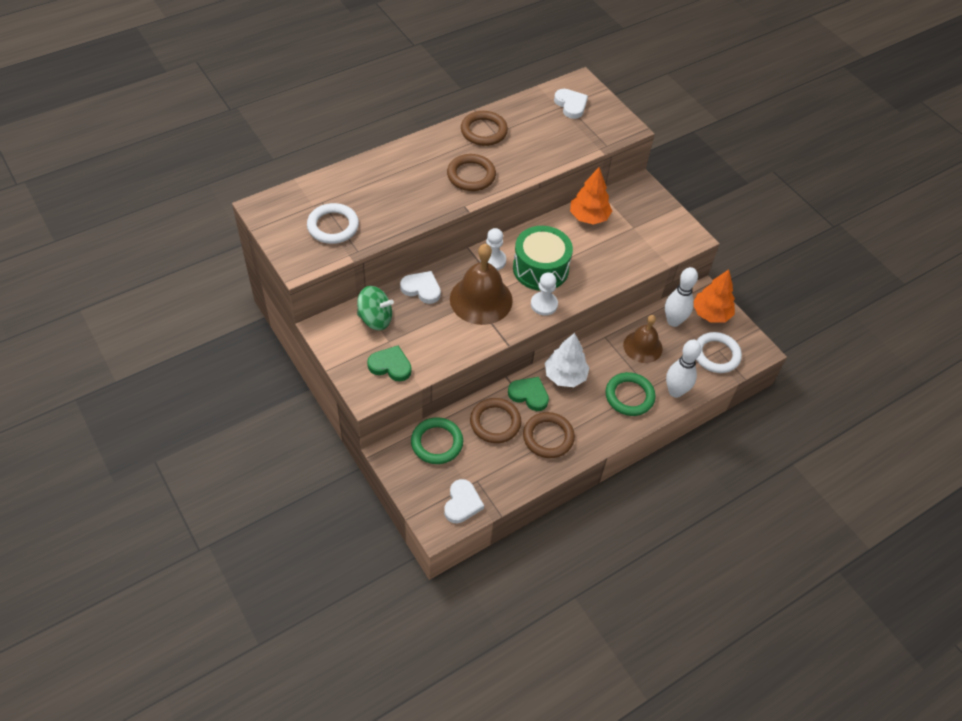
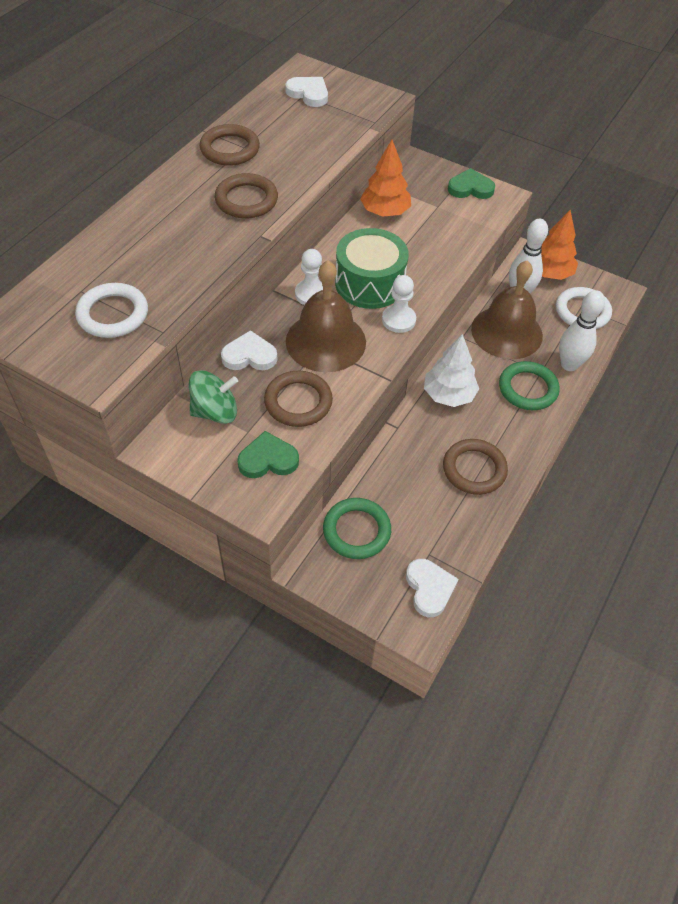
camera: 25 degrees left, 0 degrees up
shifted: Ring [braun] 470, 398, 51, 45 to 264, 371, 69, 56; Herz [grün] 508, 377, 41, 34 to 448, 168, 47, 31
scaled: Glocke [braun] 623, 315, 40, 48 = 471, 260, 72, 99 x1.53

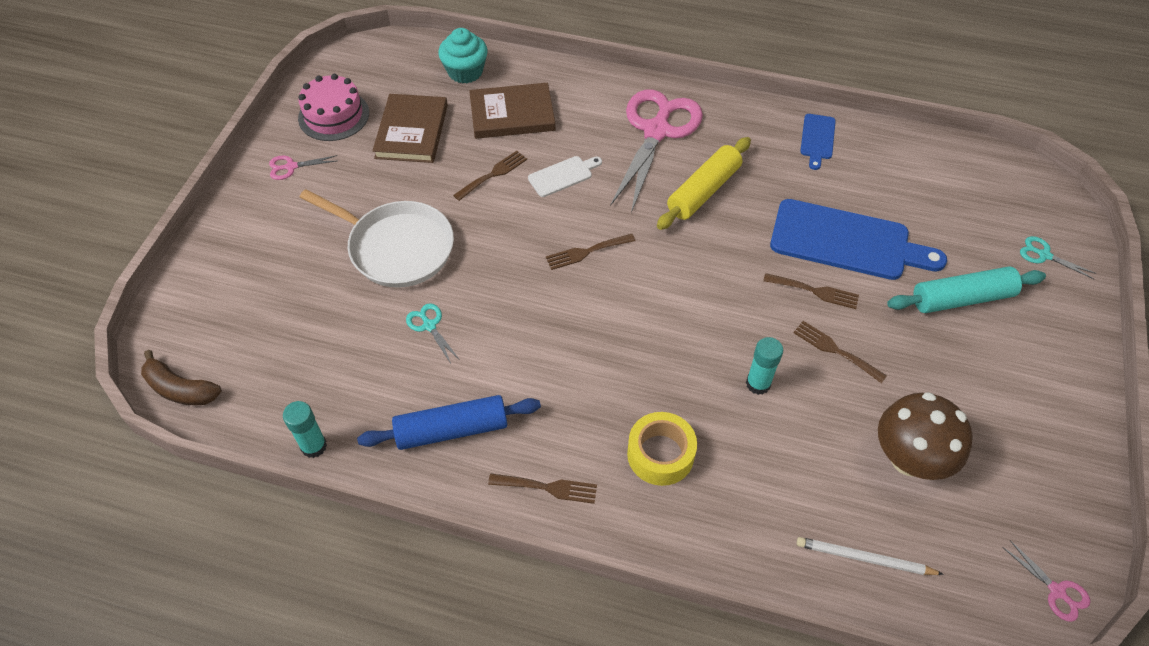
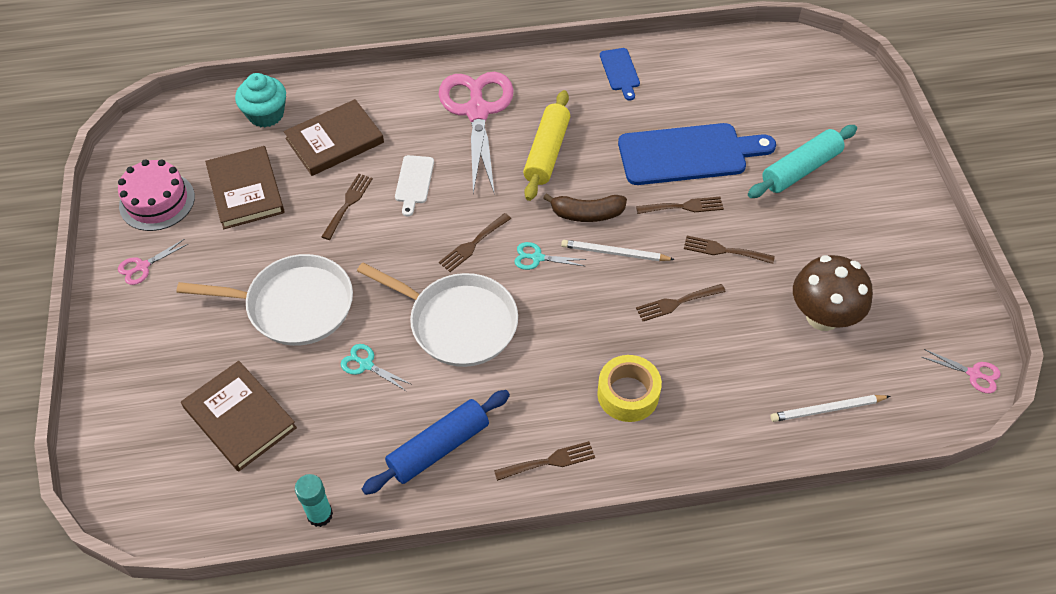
camera: 25 degrees left, 0 degrees up
new: Buch [braun] 181, 361, 116, 111; Pfanne [weiß] 357, 262, 161, 105; Bleistift [weiß] 561, 240, 114, 21
shifted: Banane [braun] 141, 350, 81, 55 to 543, 193, 84, 29; Schere [türkis] 1020, 236, 77, 43 to 514, 242, 73, 28
swapped: Klebestift [türkis] 746, 337, 37, 58 to Gabel [braun] 636, 284, 90, 37
rotated: Schneidebrett [weiß] 528, 156, 74, 41 = 395, 155, 39, 61 150 degrees clockwise

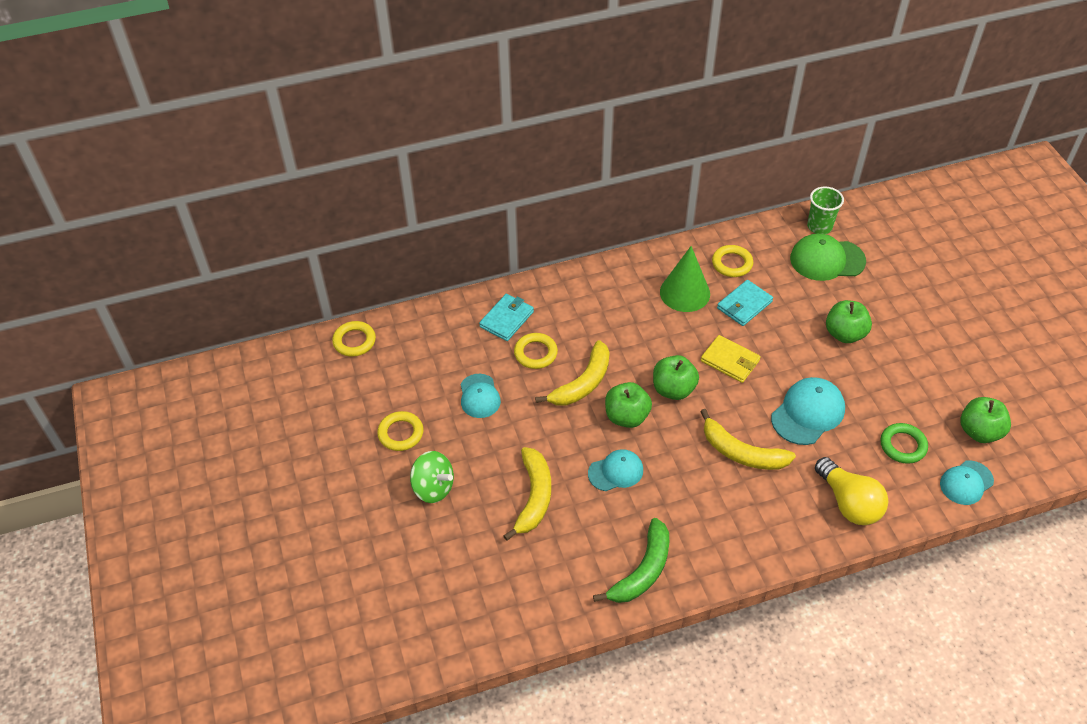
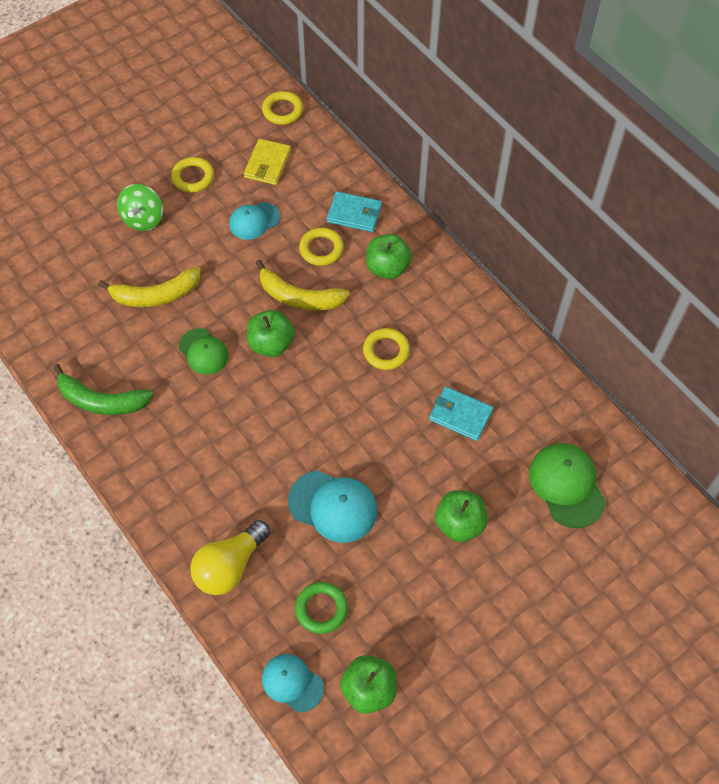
camera: 70 degrees right, 10 degrees up
gone: Kegel [grün] 660, 246, 50, 66; Banane [gelb] 700, 409, 96, 61; Becher [grün] 807, 187, 37, 47
shifted: Apfel [grün] 653, 355, 46, 45 to 366, 234, 46, 45; Geldbörse [gelb] 701, 335, 60, 48 to 244, 139, 47, 46; Ring [gelb] 712, 245, 41, 32 to 363, 328, 47, 42
repainted: Kappe [türkis] 588, 449, 55, 42 to Kappe [grün] 179, 328, 50, 47

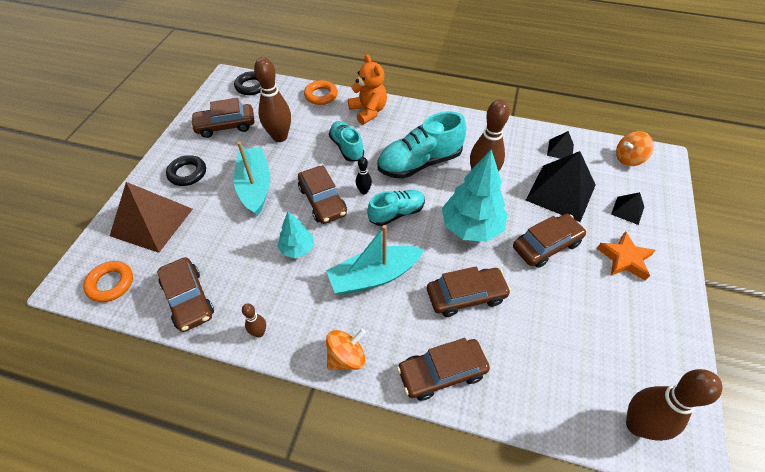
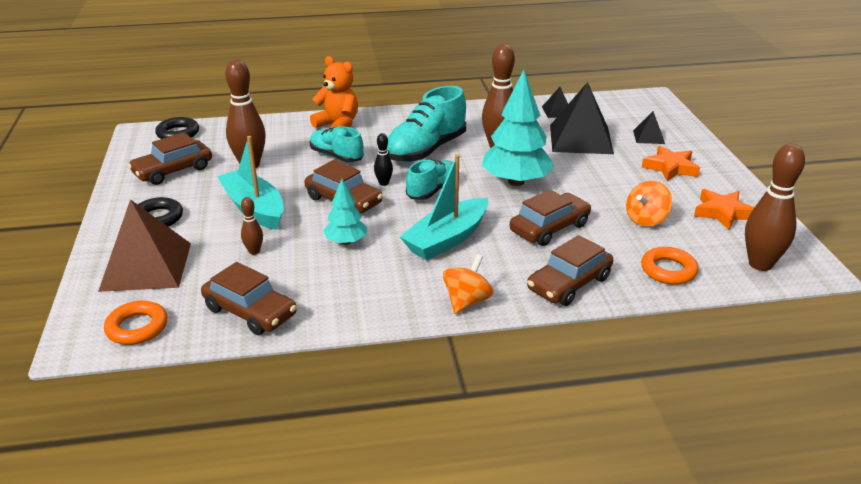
camera: 25 degrees left, 20 degrees down
gone: Auto [braun] 513, 214, 73, 54
new: Stern [orange] 694, 189, 60, 41
shifted: Bowlingkegel [braun] 242, 303, 24, 34 to 241, 197, 22, 58; Ring [orange] 304, 80, 34, 25 to 641, 247, 57, 38; Kreisel [orange] 616, 131, 38, 35 to 626, 181, 46, 46

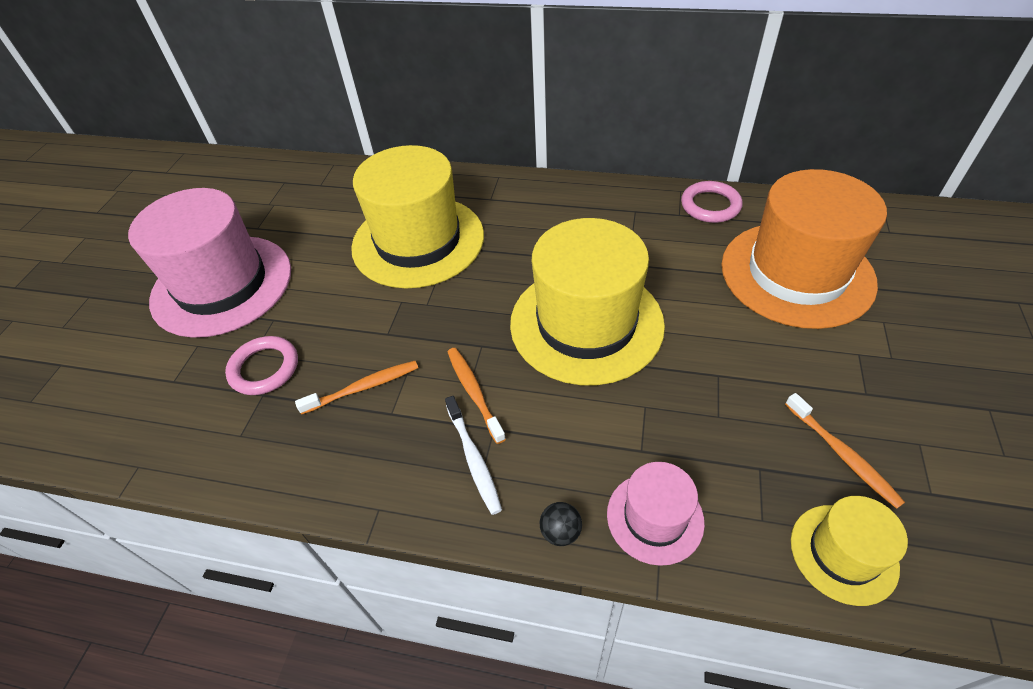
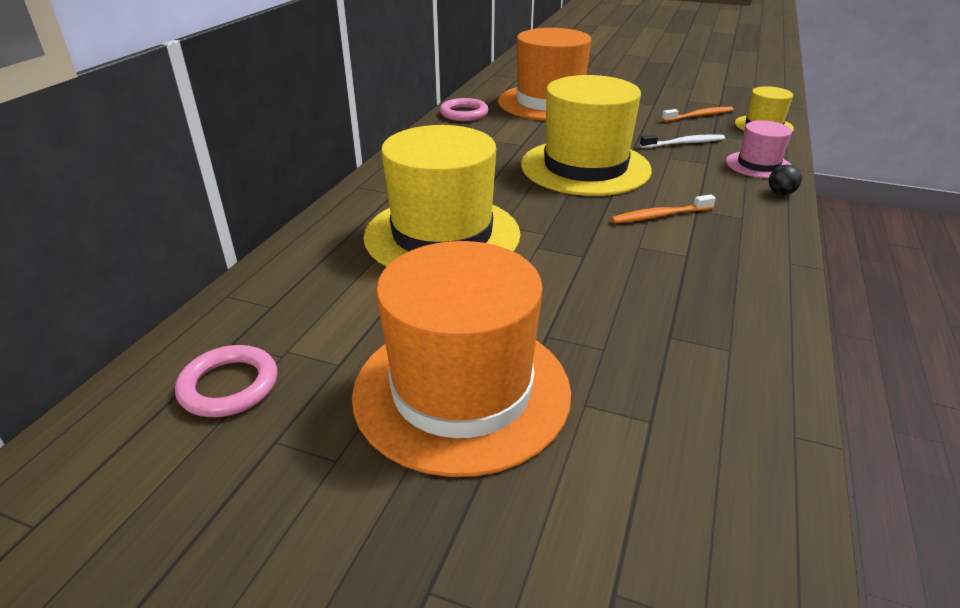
camera: 85 degrees left, 15 degrees down
gone: Zahnbürste [orange] 295, 361, 123, 53
shifted: Ring [rosa] 225, 336, 73, 59 to 175, 345, 102, 72; Zahnbürste [weiß] 445, 396, 57, 119 to 640, 134, 85, 14
repainted: Hut [rosa] 128, 188, 163, 150 to Hut [orange] 352, 241, 219, 236

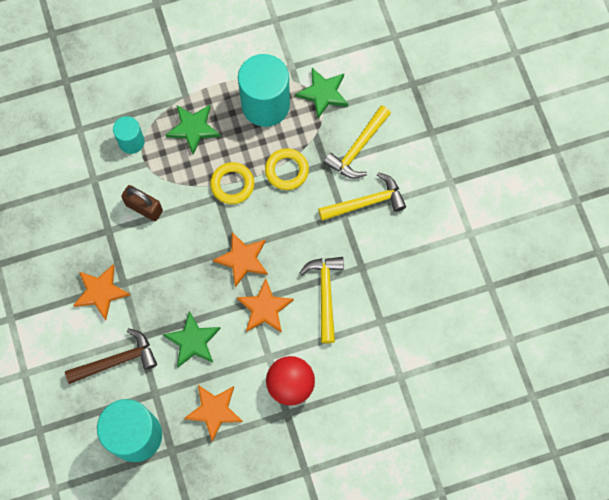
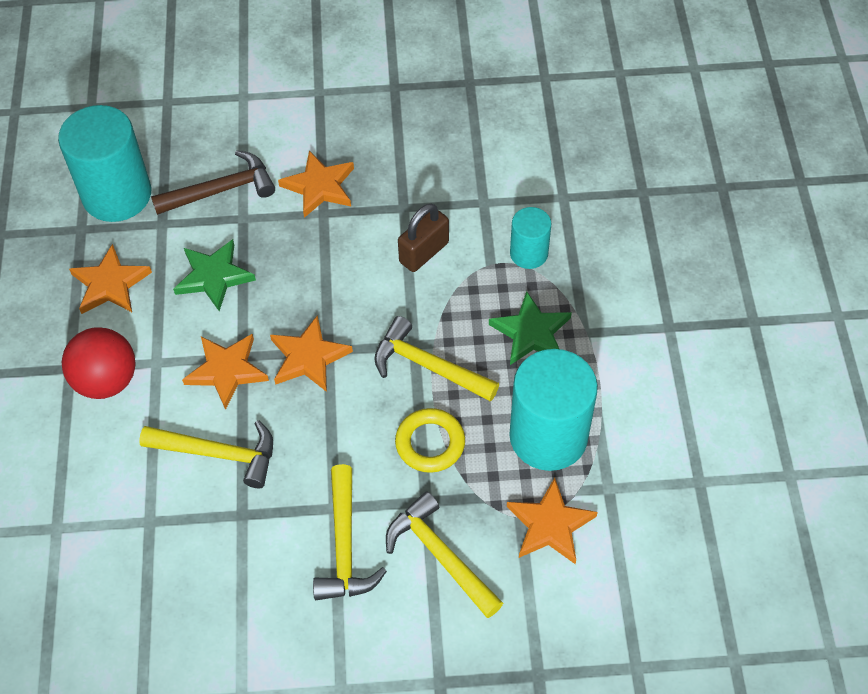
camera: 105 degrees right, 15 degrees down
swapped: Ring [gelb] 210, 162, 44, 42 to Hammer [gelb] 374, 316, 125, 86
repainted: Stern [grün] 295, 68, 53, 51 to Stern [orange] 507, 478, 91, 86
rotated: Hammer [braun] 65, 328, 92, 56 = 151, 150, 124, 65 105 degrees counterclockwise

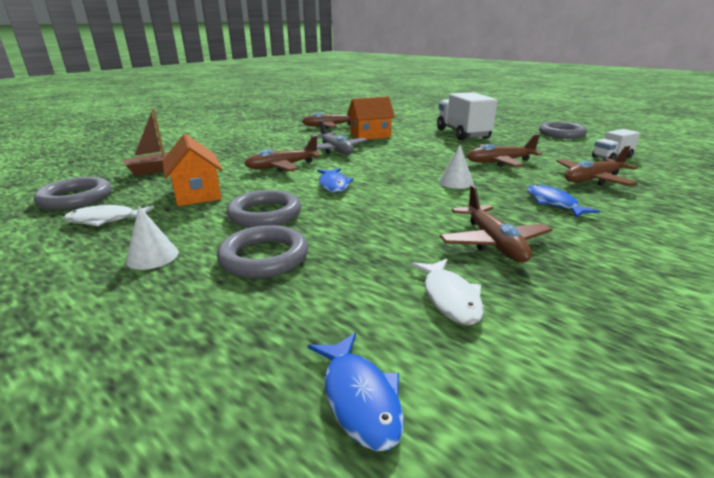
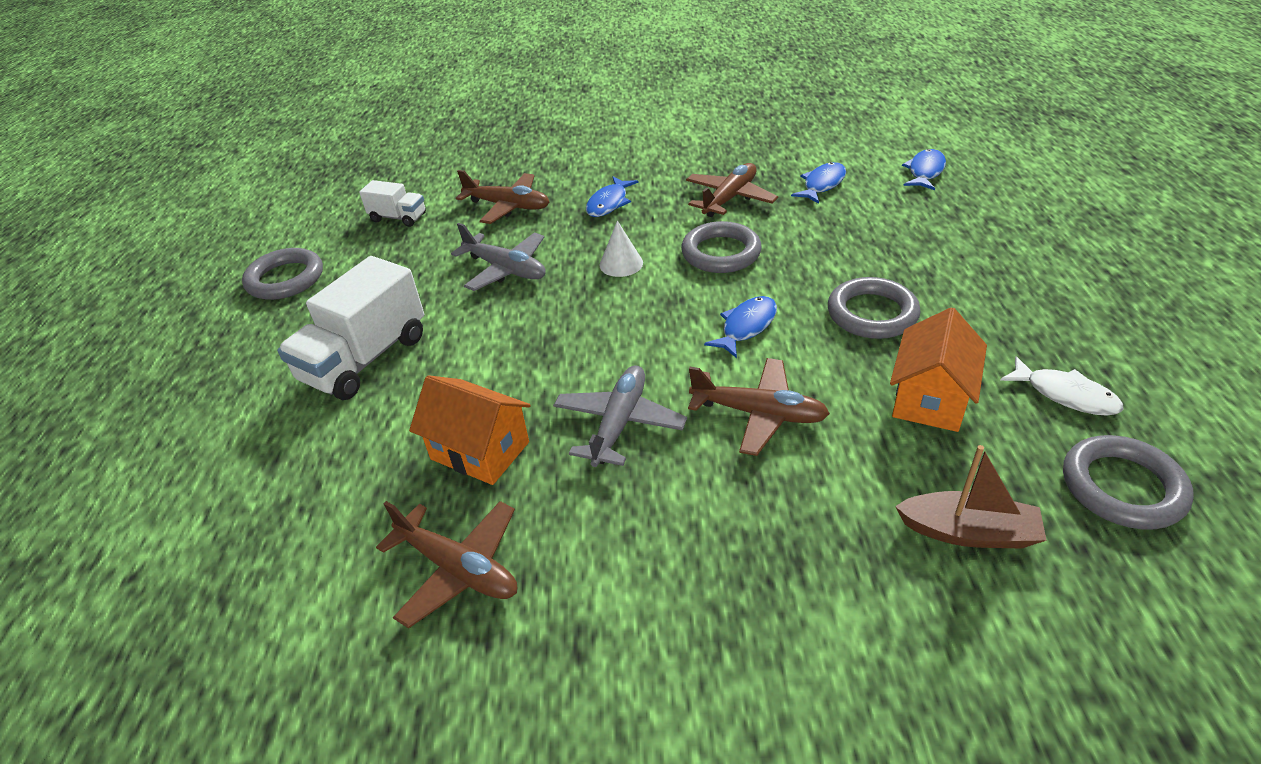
camera: 130 degrees left, 15 degrees up
gone: Kegel [weiß] 126, 206, 53, 64
shifted: Ring [grau] 217, 225, 92, 53 to 681, 221, 81, 52
repainted: Fisch [weiß] 411, 259, 73, 66 to Fisch [blau] 791, 162, 55, 42; Flugzeug [braun] 467, 134, 75, 33 to Flugzeug [grau] 451, 223, 95, 68

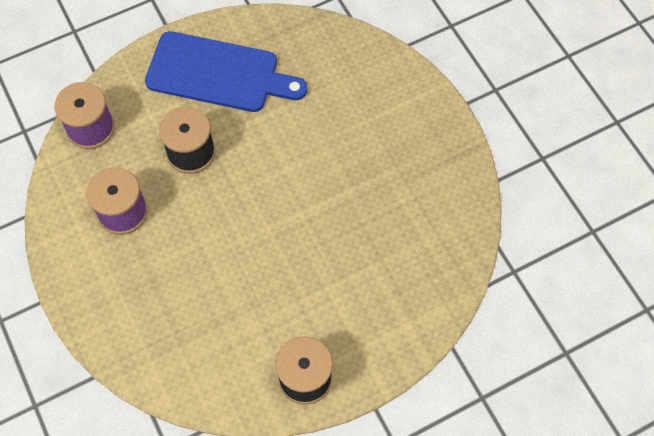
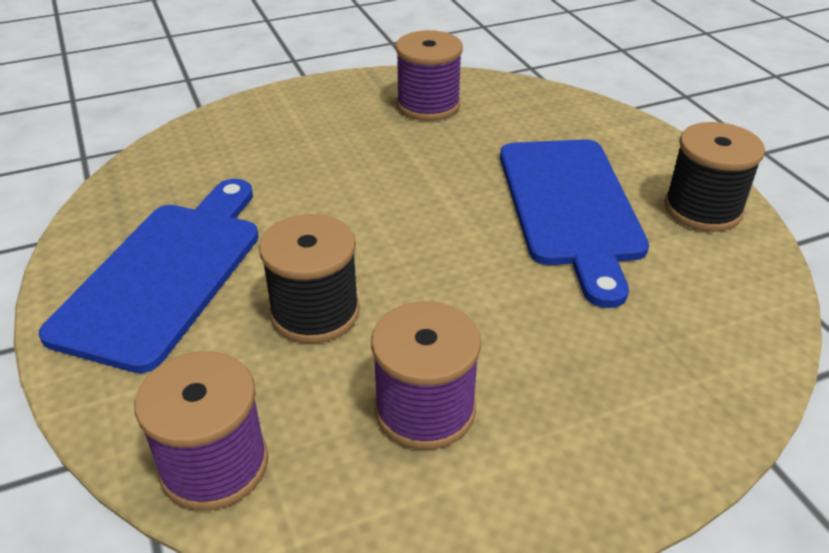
camera: 85 degrees left, 25 degrees down
new: Garnrolle [lila] 396, 30, 67, 91; Schneidebrett [blau] 500, 139, 149, 169

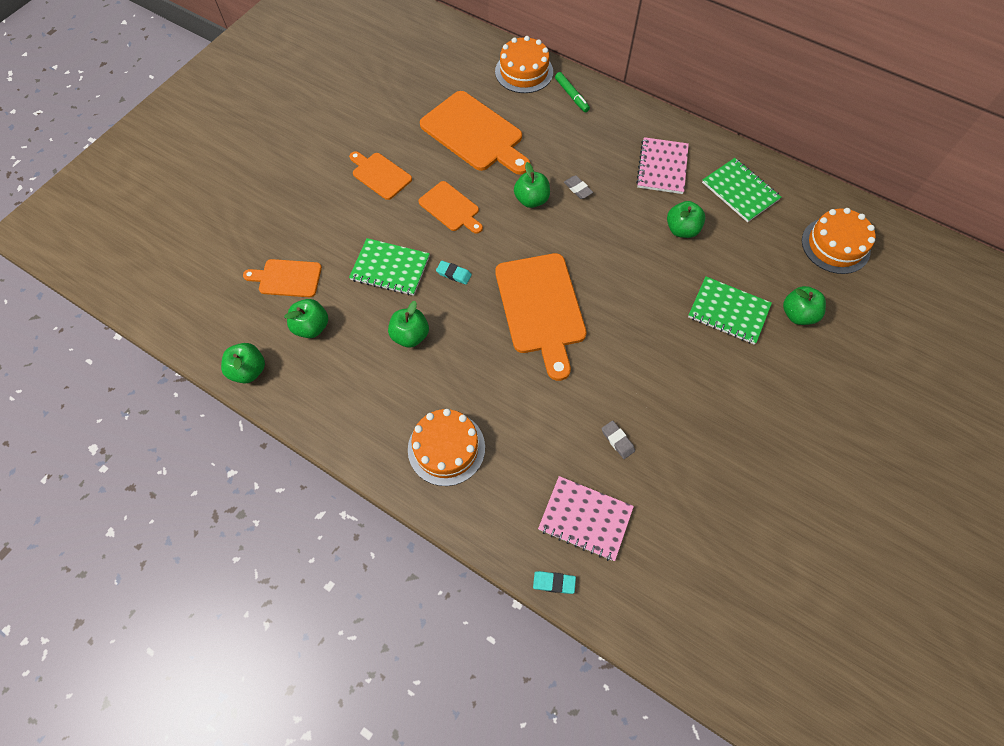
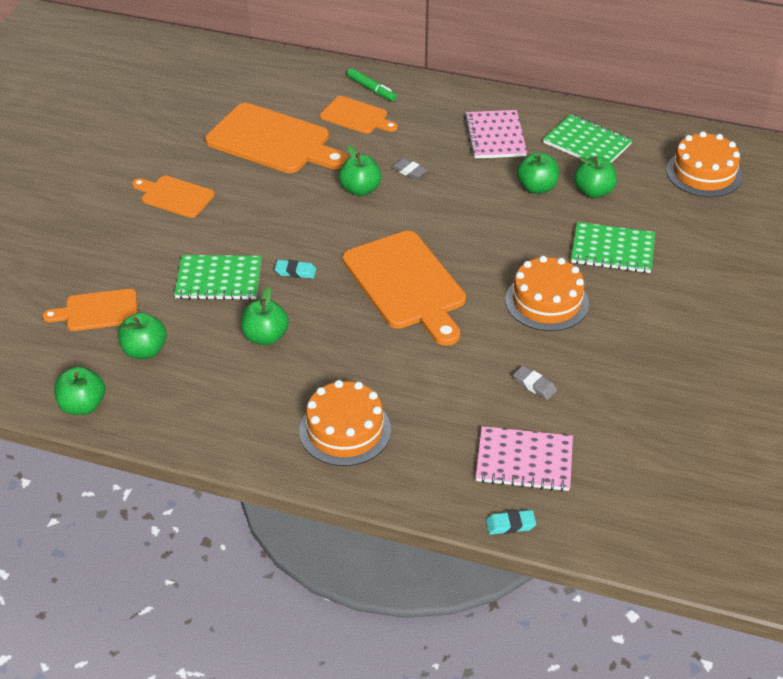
camera: 15 degrees left, 20 degrees down
shifted: Schneidebrett [orange] 419, 181, 64, 53 to 320, 96, 78, 38; Kuchen [orange] 495, 36, 58, 57 to 505, 256, 84, 75; Apfel [grün] 783, 286, 43, 39 to 574, 156, 43, 42

